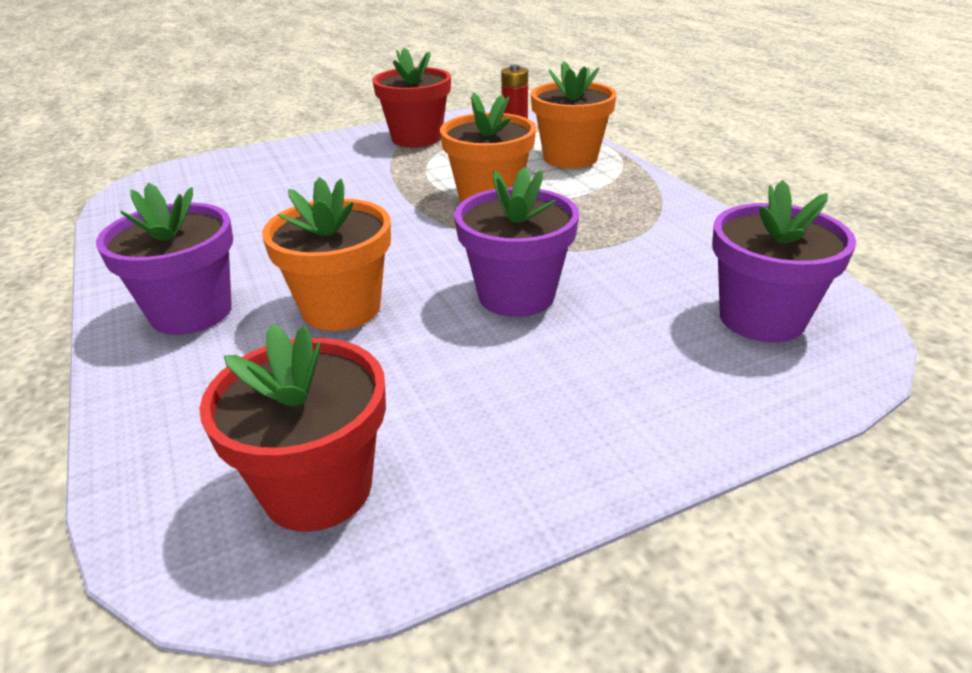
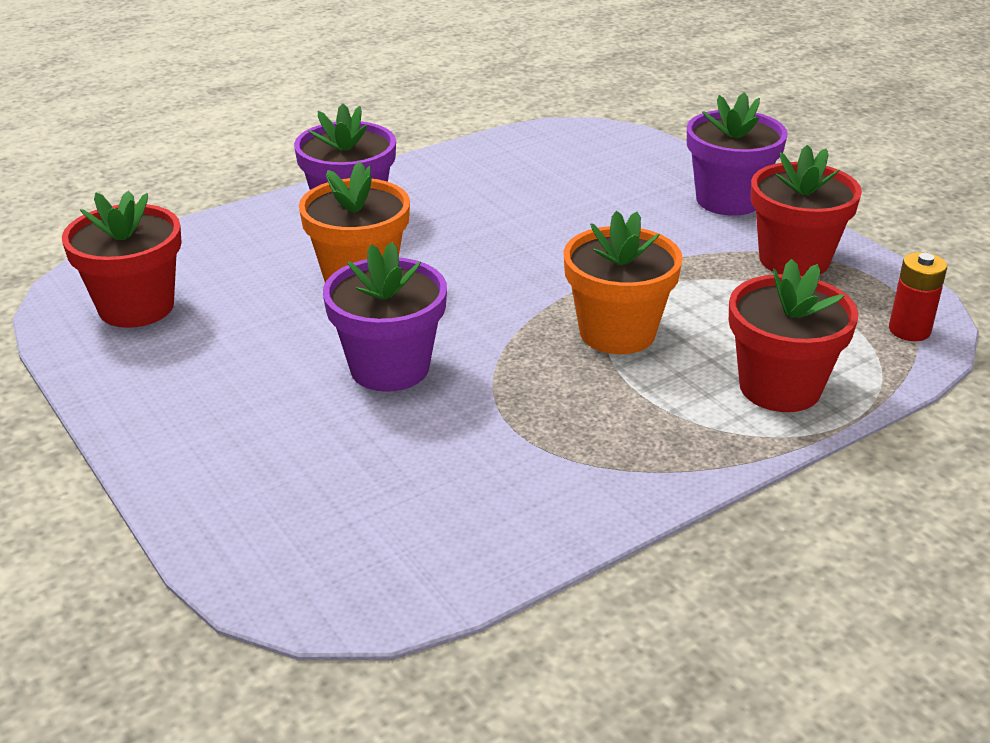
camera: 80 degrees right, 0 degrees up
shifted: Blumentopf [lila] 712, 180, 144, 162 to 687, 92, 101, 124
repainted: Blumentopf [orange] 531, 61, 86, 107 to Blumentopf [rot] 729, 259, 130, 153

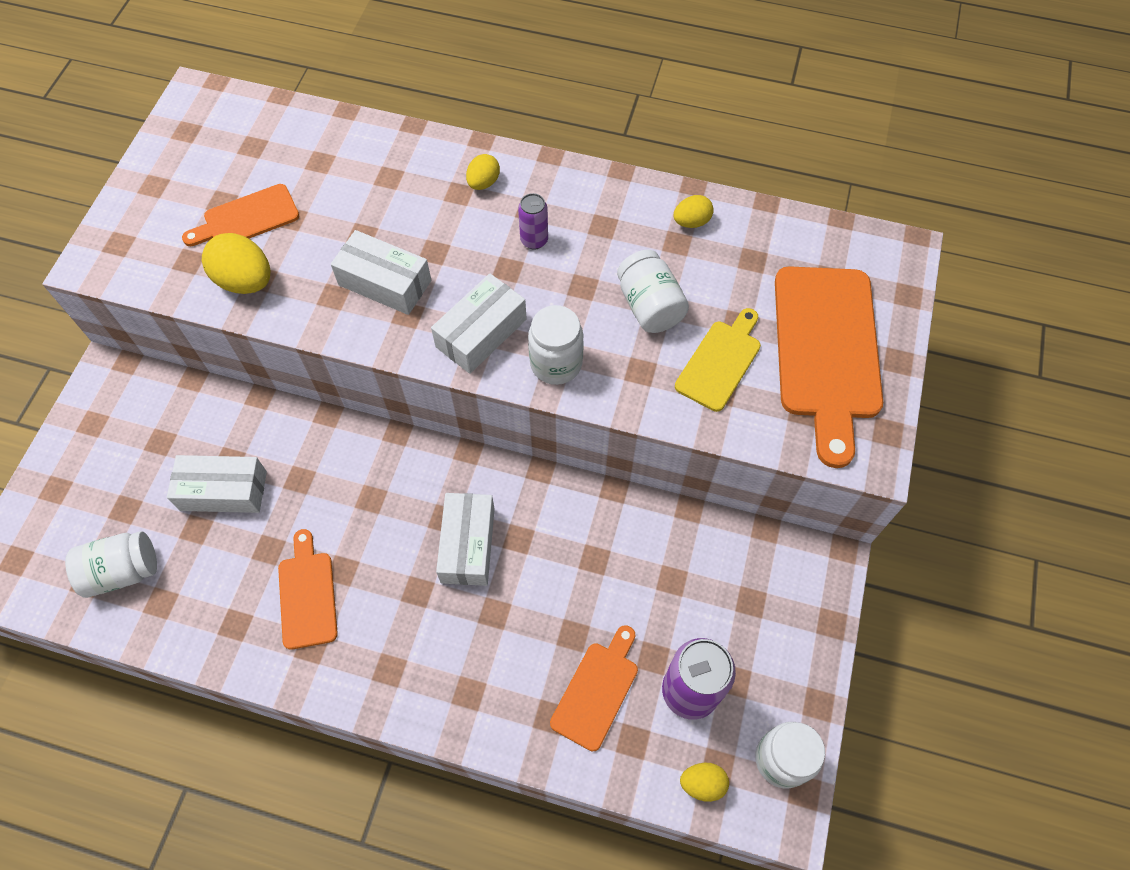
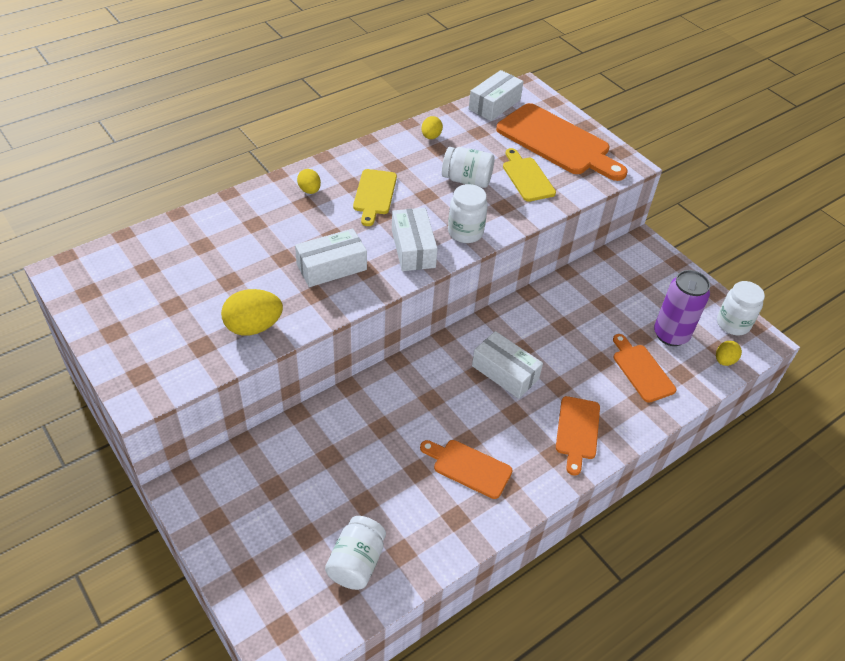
camera: 55 degrees left, 15 degrees down
shifted: Schachtel [weiß] 167, 455, 100, 58 to 469, 70, 55, 51; Schneidebrett [orange] 182, 184, 117, 62 to 556, 396, 44, 80
swapped: Dose [lila] 518, 193, 30, 56 to Schneidebrett [gelb] 353, 169, 44, 57

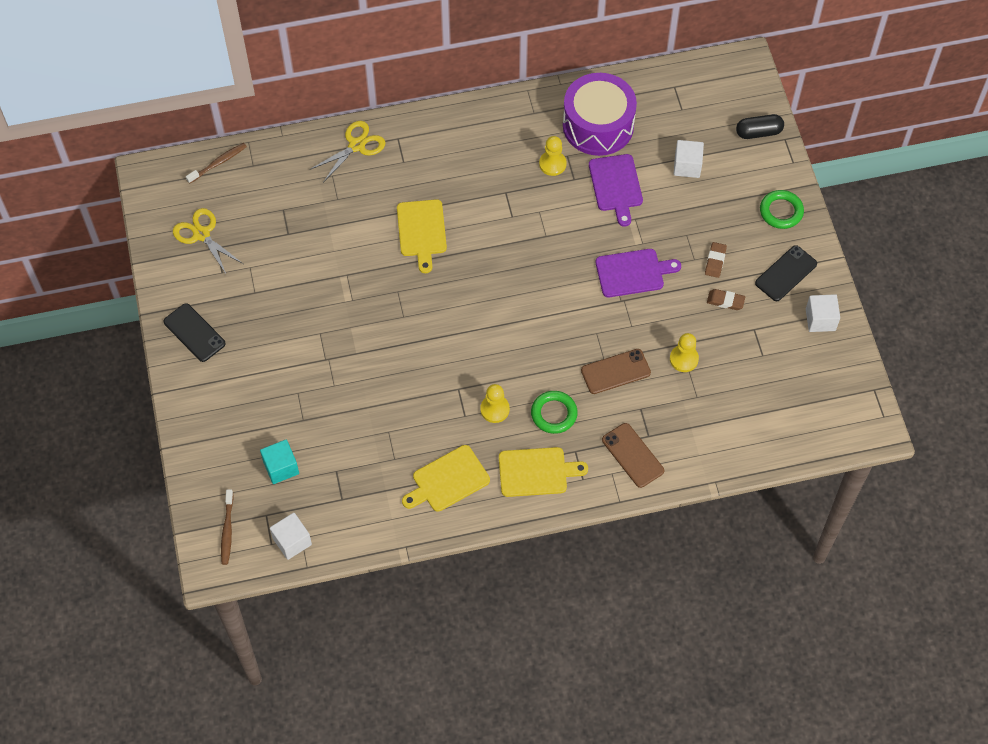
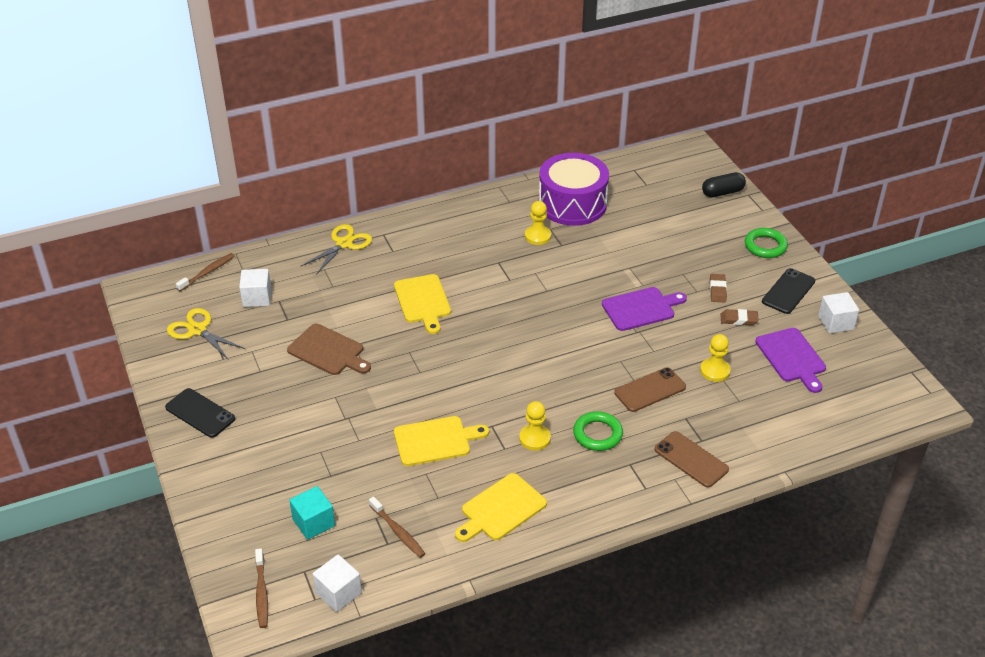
camera: 10 degrees left, 20 degrees down
new: Schneidebrett [braun] 287, 324, 84, 51; Zahnbürste [braun] 369, 496, 56, 62
shifted: Schneidebrett [gelb] 499, 447, 89, 50 to 394, 416, 95, 50; Schneidebrett [lila] 589, 154, 54, 73 to 755, 328, 71, 65; Kubus [weiß] 674, 140, 30, 38 to 239, 269, 33, 38

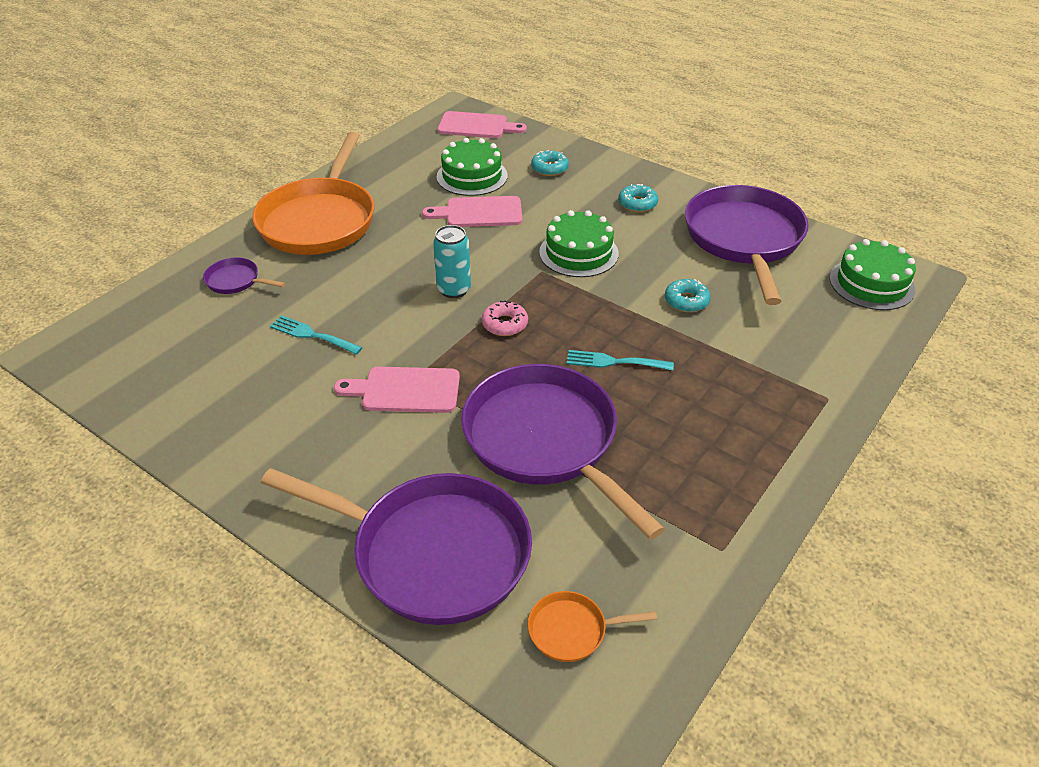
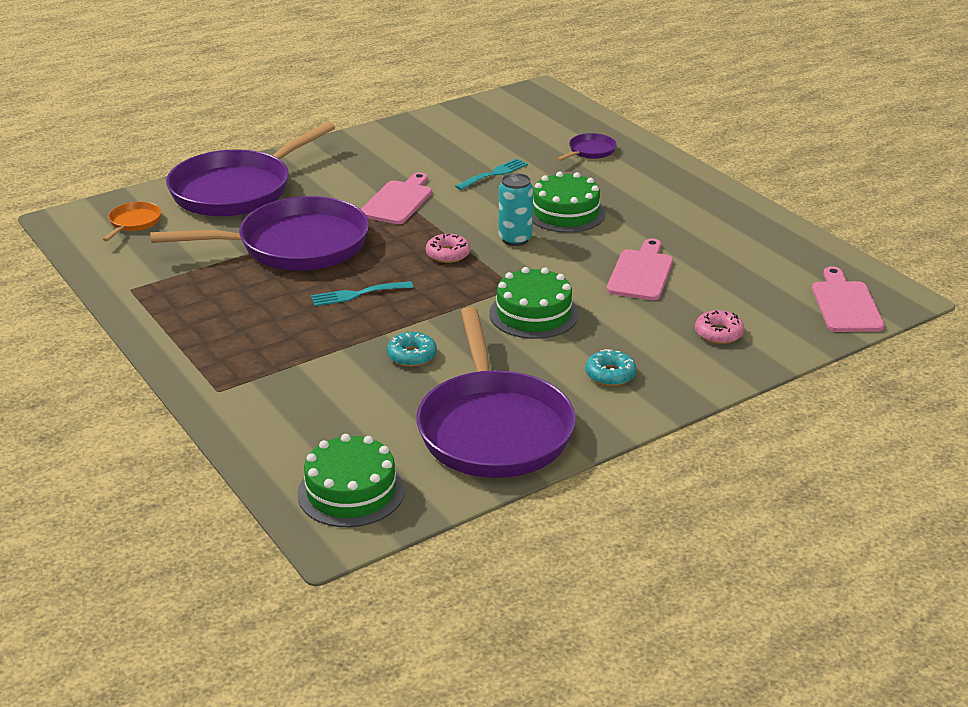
camera: 110 degrees right, 10 degrees down
gone: Pfanne [orange] 252, 132, 122, 123
shifted: Kuchen [grün] 437, 138, 71, 58 to 532, 172, 74, 61
repainted: Donut [türkis] 531, 150, 38, 26 to Donut [rosa] 695, 310, 49, 34
rotated: Schneidebrett [rosa] 438, 111, 89, 27 = 812, 266, 73, 66 150 degrees clockwise; Gabel [türkis] 567, 350, 107, 21 = 311, 281, 102, 25 135 degrees counterclockwise; Pfanne [lila] 685, 185, 124, 120 = 416, 307, 160, 171 60 degrees clockwise

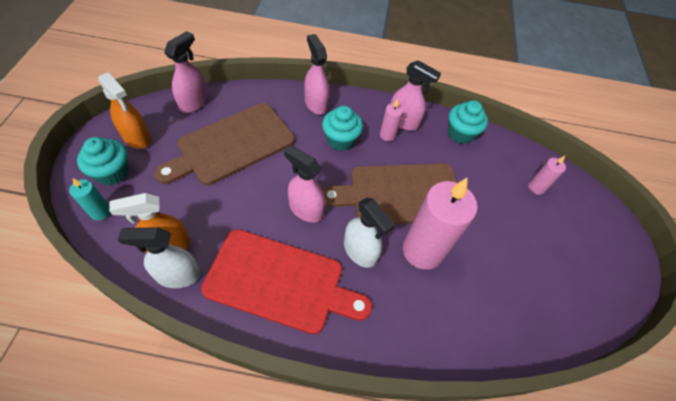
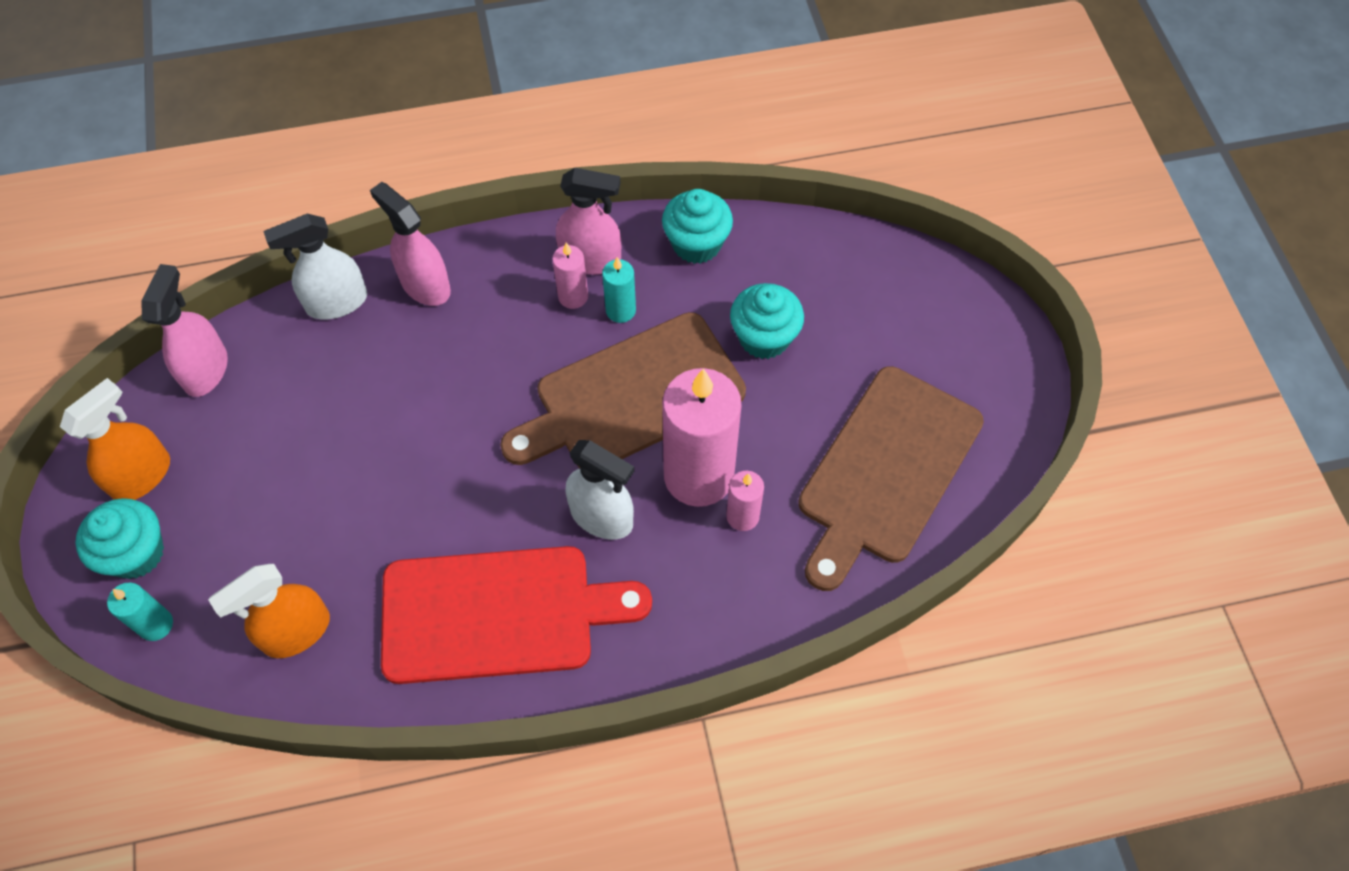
camera: 15 degrees left, 5 degrees up
gone: Sprühflasche [rosa] 284, 145, 41, 78
new: Kerze [türkis] 602, 257, 34, 66
shifted: Sprühflasche [weiß] 118, 227, 83, 61 to 263, 214, 104, 106; Schneidebrett [braun] 154, 103, 141, 82 to 799, 366, 185, 225; Muffin [türkis] 322, 106, 41, 45 to 730, 283, 74, 76; Kerze [rosa] 528, 156, 38, 39 to 726, 471, 38, 60
rotated: Sprühflasche [orange] 98, 72, 53, 77 = 60, 378, 110, 122 75 degrees counterclockwise

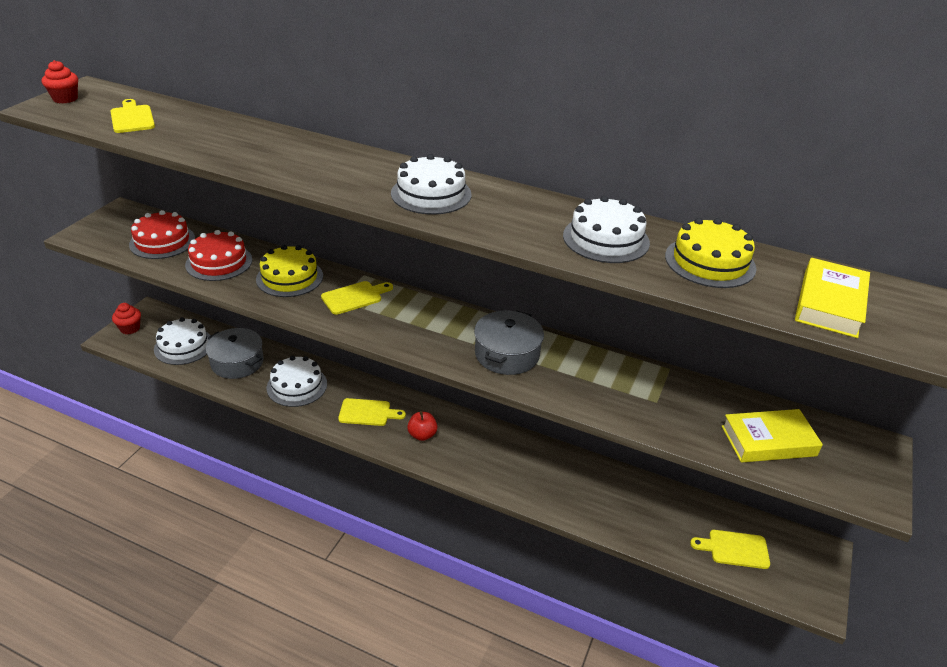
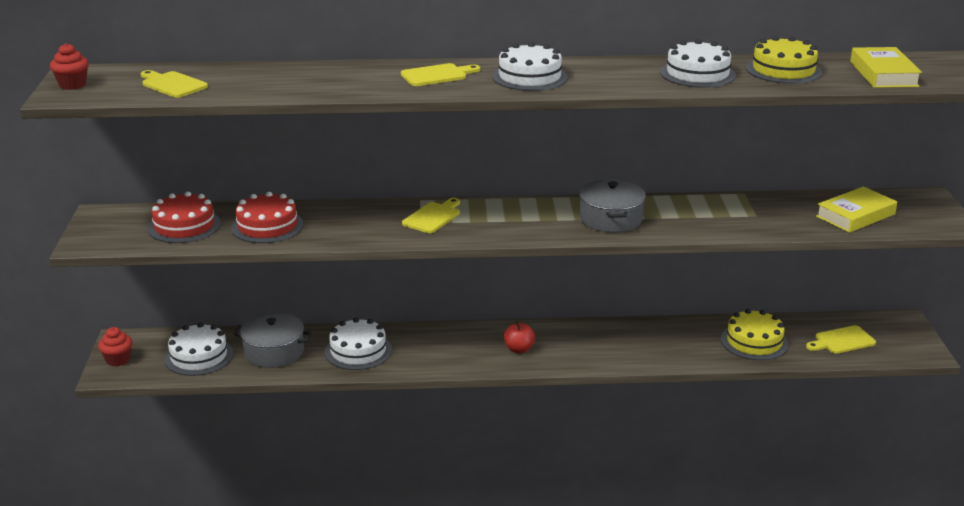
camera: 25 degrees left, 10 degrees down
shifted: Kuchen [gelb] 256, 245, 67, 52 to 721, 309, 67, 51; Schneidebrett [gelb] 338, 398, 68, 28 to 401, 63, 79, 23

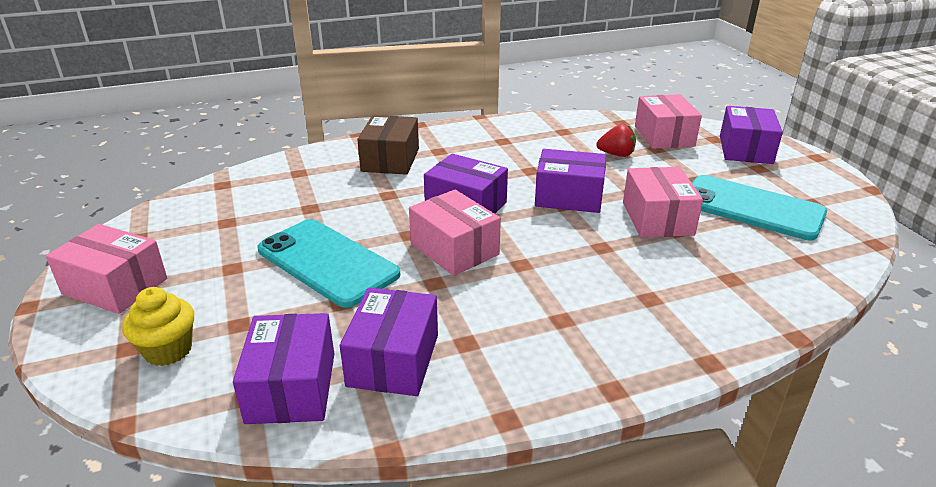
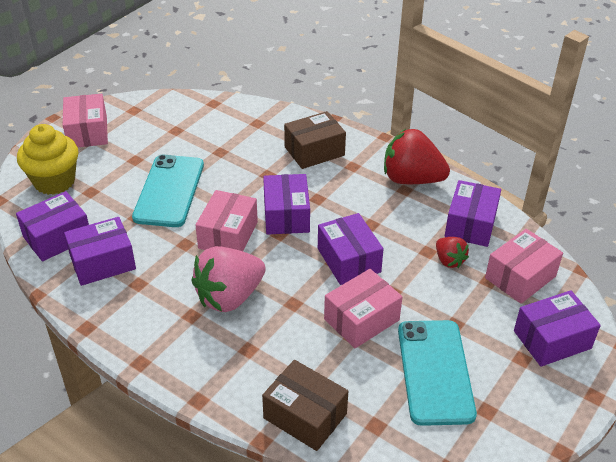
camera: 55 degrees right, 10 degrees up
new: Erdbeere [rosa] 191, 246, 75, 66; Schachtel [braun] 262, 360, 86, 91; Erdbeere [rot] 384, 129, 66, 55; Schachtel [lila] 445, 180, 56, 67
scaled: Muffin [gelb] 122, 287, 72, 79 = 17, 124, 61, 71 x1.55

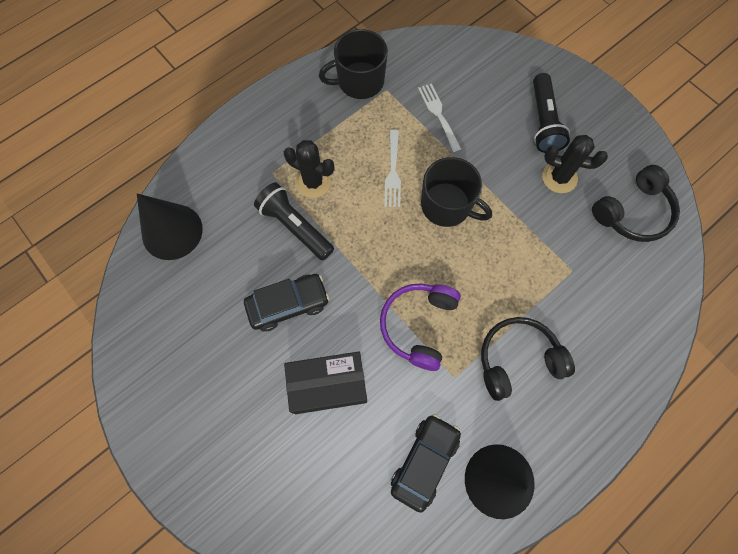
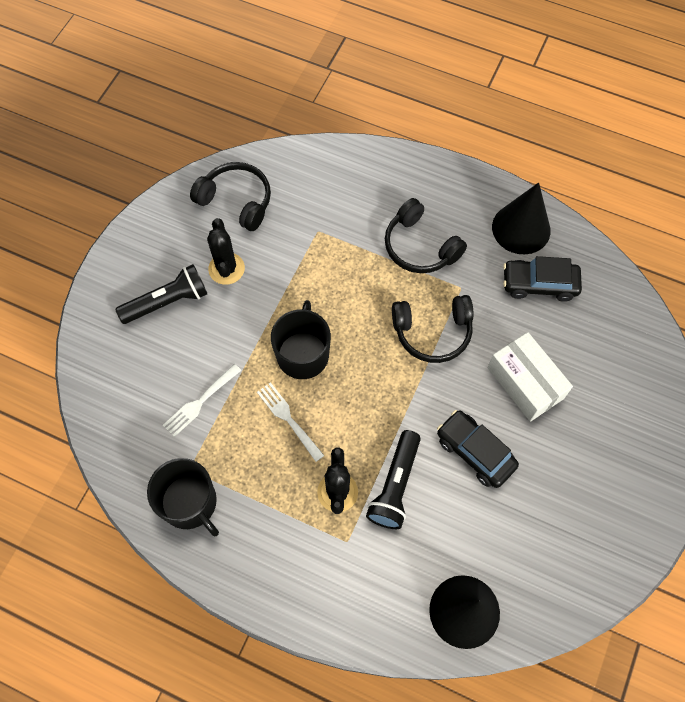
camera: 115 degrees left, 5 degrees down
repainted: Schachtel [schwarz] 284, 352, 83, 62 to Schachtel [weiß] 487, 332, 86, 90; Kopfhörer [lila] 380, 283, 81, 88 to Kopfhörer [schwarz] 392, 295, 81, 68
rotated: Gabel [weiß] 384, 130, 17, 77 = 257, 382, 67, 80 105 degrees counterclockwise

